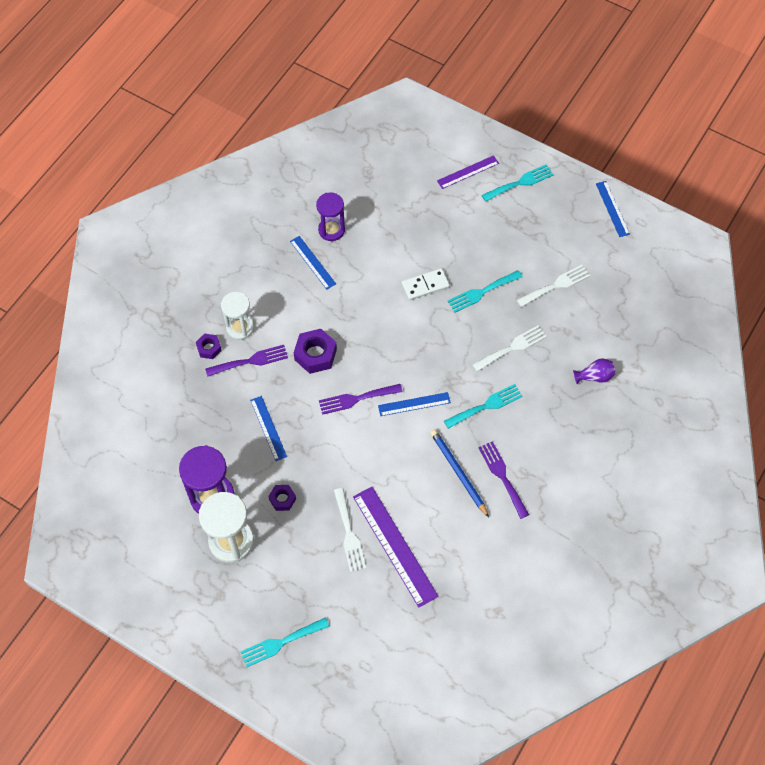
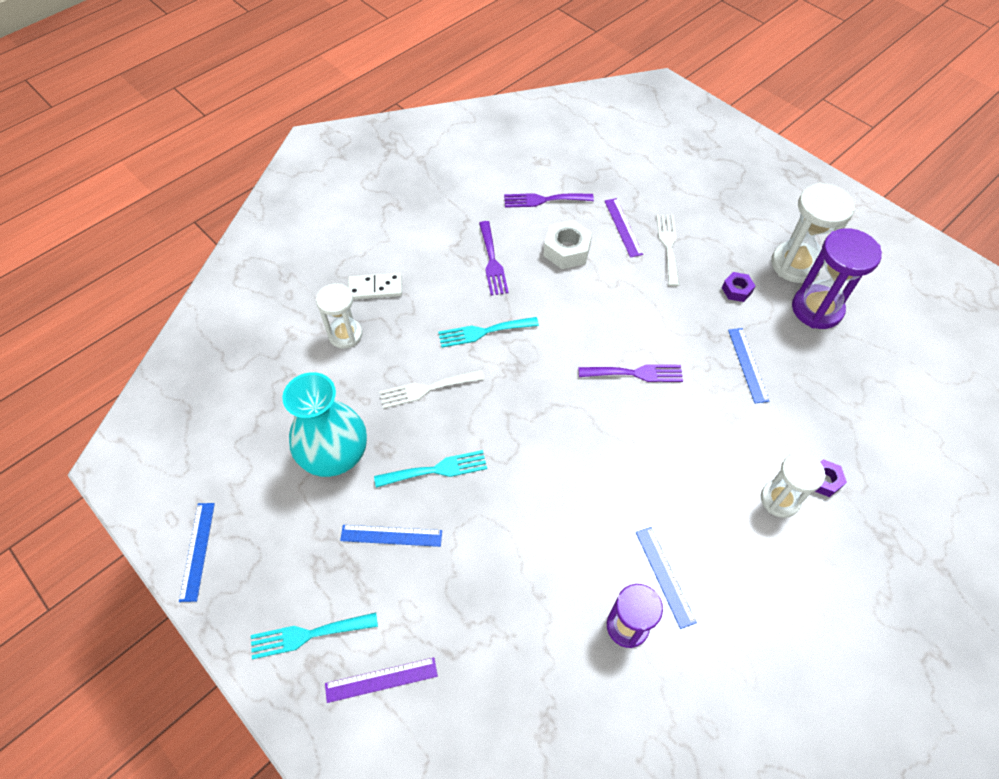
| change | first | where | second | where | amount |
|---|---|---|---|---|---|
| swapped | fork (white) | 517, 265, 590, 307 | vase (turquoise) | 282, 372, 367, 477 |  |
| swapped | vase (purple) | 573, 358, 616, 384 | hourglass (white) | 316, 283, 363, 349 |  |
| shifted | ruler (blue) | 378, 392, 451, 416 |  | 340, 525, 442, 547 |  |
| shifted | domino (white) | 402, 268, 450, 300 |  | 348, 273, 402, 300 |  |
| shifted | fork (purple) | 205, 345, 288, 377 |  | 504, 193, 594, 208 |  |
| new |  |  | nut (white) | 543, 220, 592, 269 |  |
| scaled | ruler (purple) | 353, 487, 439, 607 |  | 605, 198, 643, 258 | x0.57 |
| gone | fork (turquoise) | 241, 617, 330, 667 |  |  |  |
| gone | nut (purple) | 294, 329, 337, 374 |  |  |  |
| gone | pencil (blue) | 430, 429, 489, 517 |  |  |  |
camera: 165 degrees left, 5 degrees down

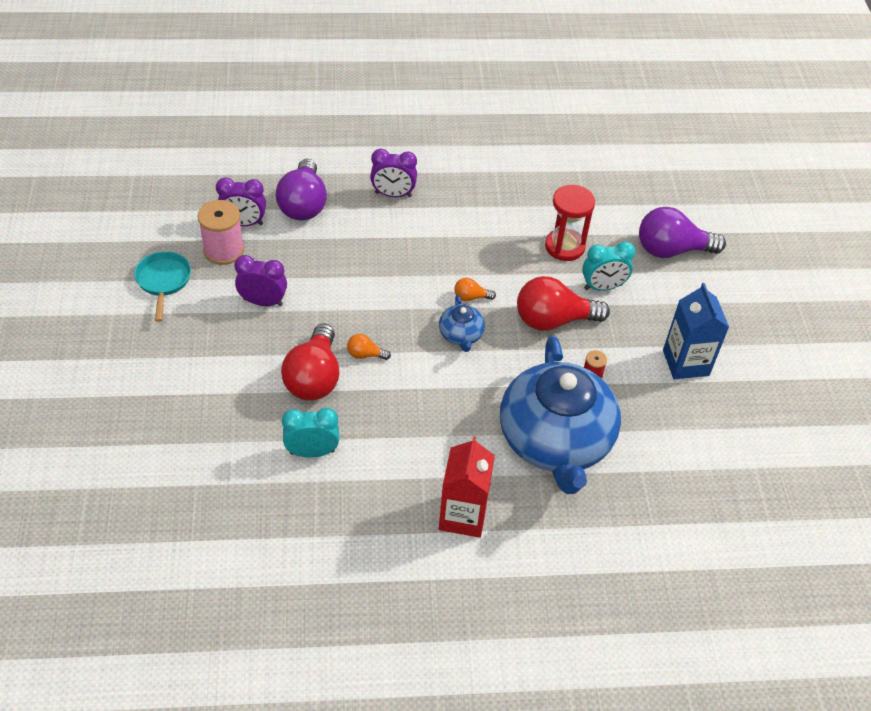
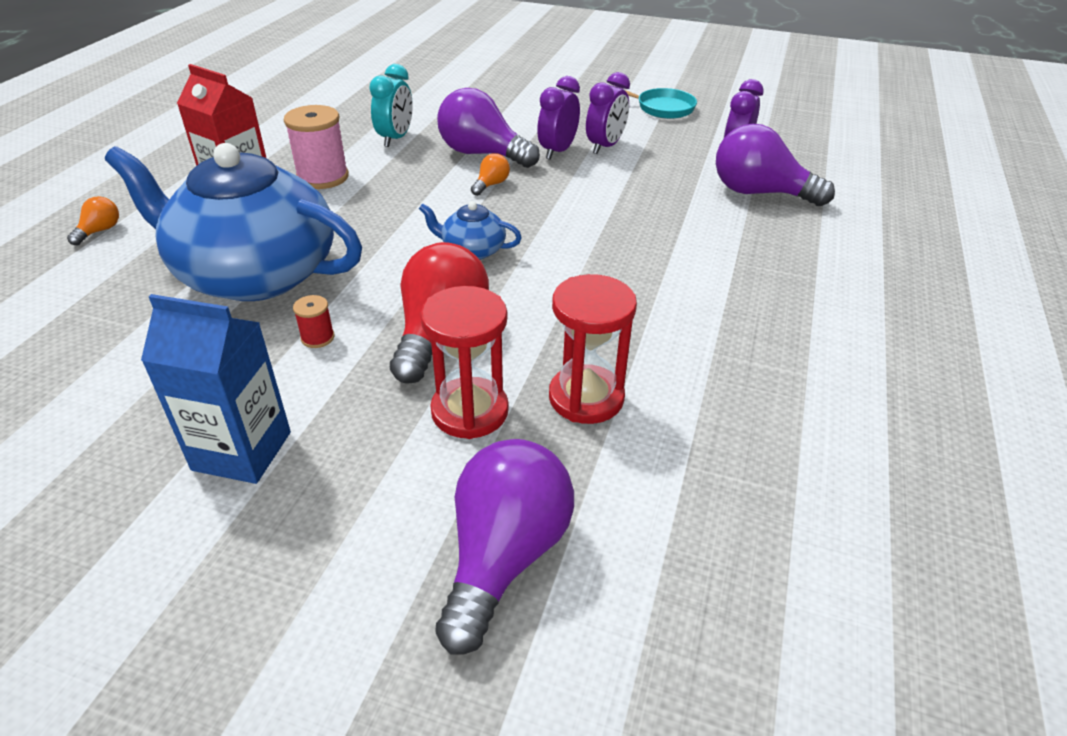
| change | first | where | second | where | amount |
|---|---|---|---|---|---|
| shifted | light bulb (orange) | 454, 278, 496, 301 |  | 67, 196, 119, 246 |  |
| shifted | spool (pink) | 197, 200, 244, 265 |  | 284, 105, 349, 189 |  |
| swapped | clock (turquoise) | 582, 241, 635, 291 | hourglass (red) | 420, 286, 509, 439 |  |
| repainted | light bulb (red) | 281, 323, 339, 401 | light bulb (purple) | 437, 88, 540, 168 |  |
| shifted | clock (purple) | 370, 149, 417, 197 |  | 537, 76, 580, 160 |  |
camera: 115 degrees right, 10 degrees down

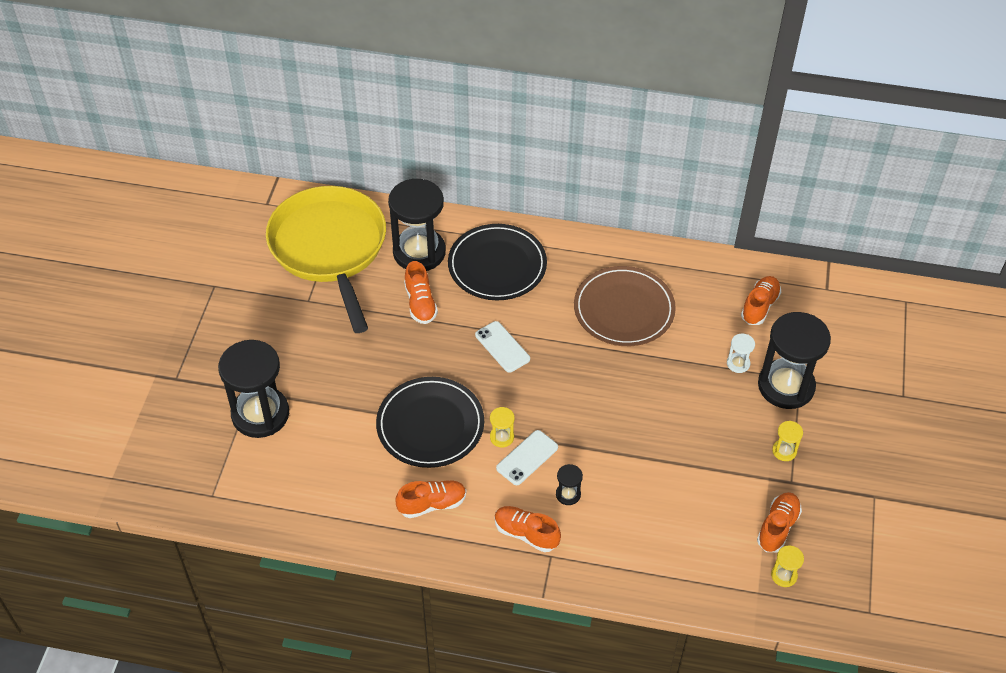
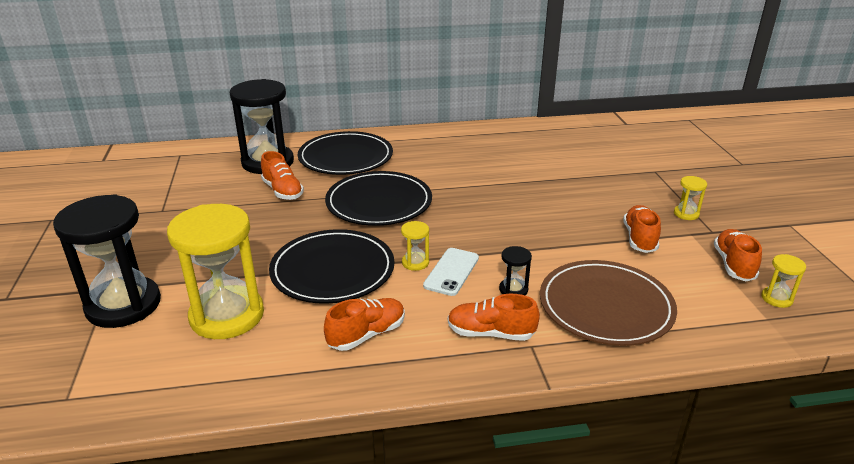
| change | first | where | second | where | amount |
|---|---|---|---|---|---|
| new |  |  | hourglass (yellow) | 167, 204, 264, 339 |  |
| swapped | phone (white) | 475, 321, 530, 373 | plate (black) | 325, 171, 432, 226 |  |
| shifted | plate (brown) | 574, 266, 676, 346 |  | 540, 260, 677, 346 |  |
| shifted | shoe (orange) | 741, 276, 781, 325 |  | 623, 205, 661, 253 |  |
| gone | pan (yellow) | 266, 186, 386, 333 |  |  |  |
| gone | hourglass (white) | 727, 333, 755, 373 |  |  |  |
| gone | hourglass (black) | 758, 312, 831, 409 |  |  |  |
camera: 20 degrees left, 20 degrees down

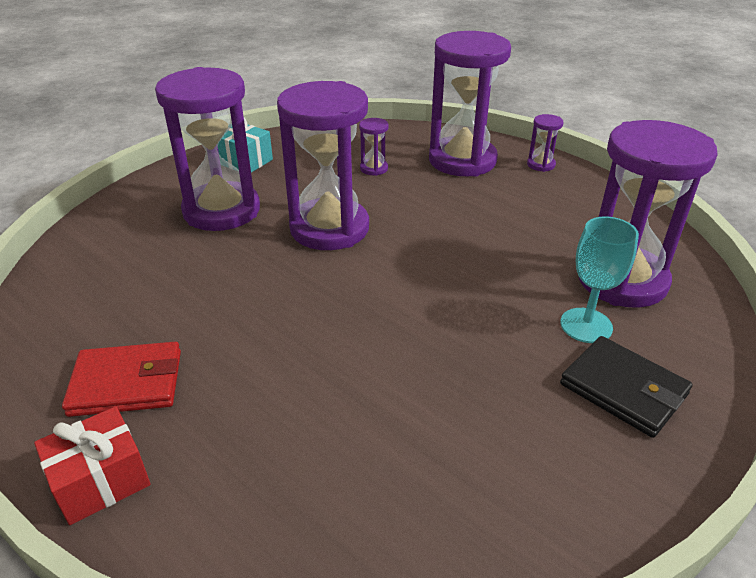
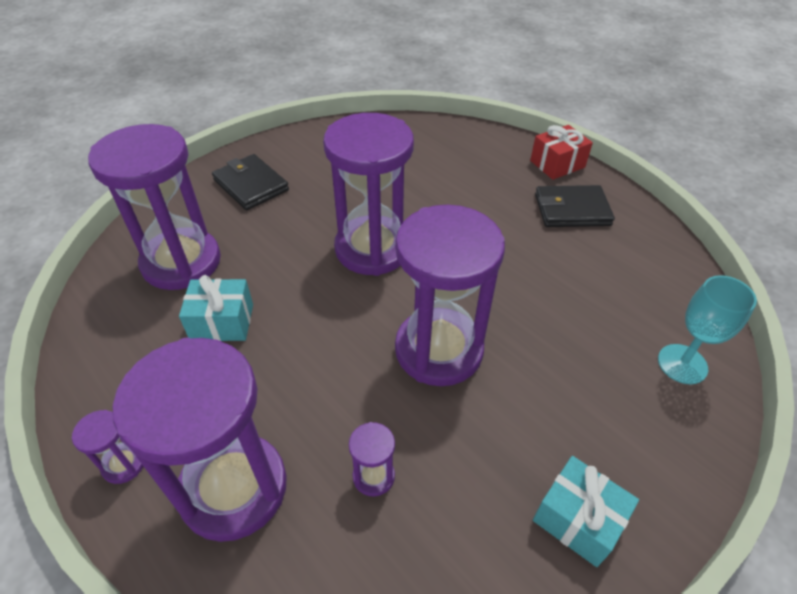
| change | first | where | second | where | amount |
|---|---|---|---|---|---|
| new |  |  | gift (turquoise) | 179, 275, 253, 341 |  |
| shifted | hourglass (purple) | 155, 67, 260, 231 |  | 323, 113, 414, 276 |  |
| repainted | wallet (red) | 62, 342, 181, 417 | wallet (black) | 535, 185, 615, 227 |  |
| shifted | goblet (turquoise) | 560, 217, 639, 343 |  | 658, 275, 757, 384 |  |
camera: 175 degrees left, 10 degrees up

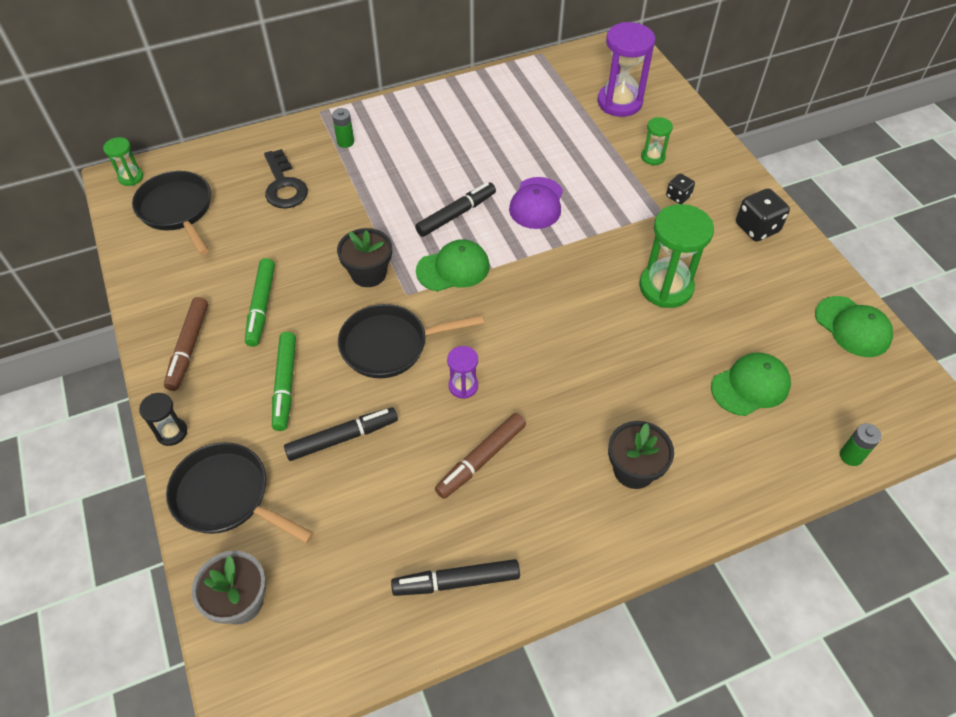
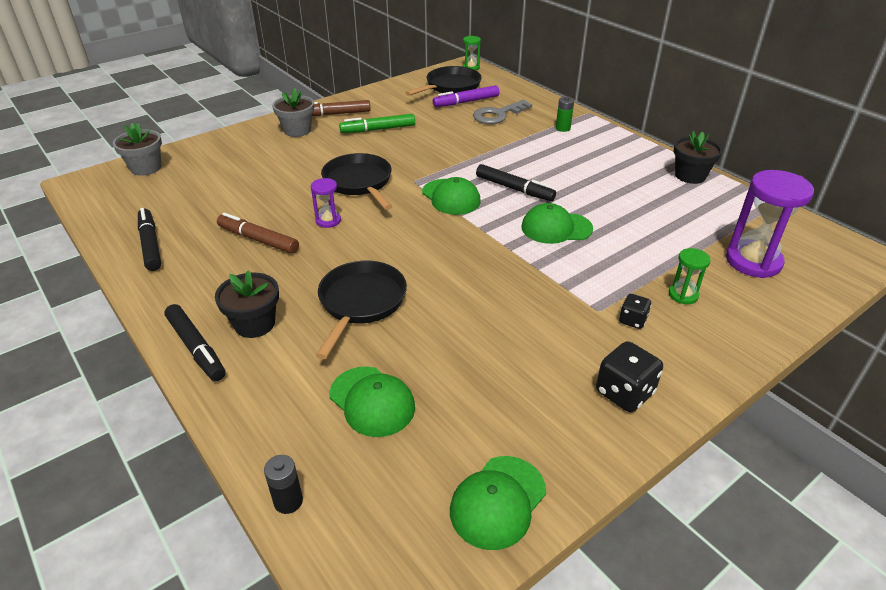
| change | first | where | second | where | amount |
|---|---|---|---|---|---|
| shifted | marker (black) | 284, 407, 398, 461 |  | 164, 304, 226, 381 |  |
| repainted | battery (green) | 840, 423, 881, 466 | battery (black) | 264, 455, 303, 514 |  |
| new |  |  | flower pot (grey) | 272, 88, 314, 137 |  |
| shifted | pan (black) | 166, 442, 314, 543 |  | 316, 261, 407, 359 |  |
| new |  |  | marker (purple) | 433, 85, 499, 107 |  |
| repainted | key (black) | 264, 149, 308, 209 | key (grey) | 473, 100, 532, 124 |  |
| repainted | cap (purple) | 509, 177, 563, 229 | cap (green) | 521, 203, 593, 244 |  |
| shifted | flower pot (black) | 337, 228, 392, 287 |  | 674, 131, 723, 184 |  |
| gone | hourglass (black) | 139, 393, 187, 446 |  |  |  |
| gone | marker (green) | 272, 332, 296, 431 |  |  |  |
| gone | hourglass (green) | 639, 204, 714, 308 |  |  |  |
camera: 75 degrees right, 15 degrees down

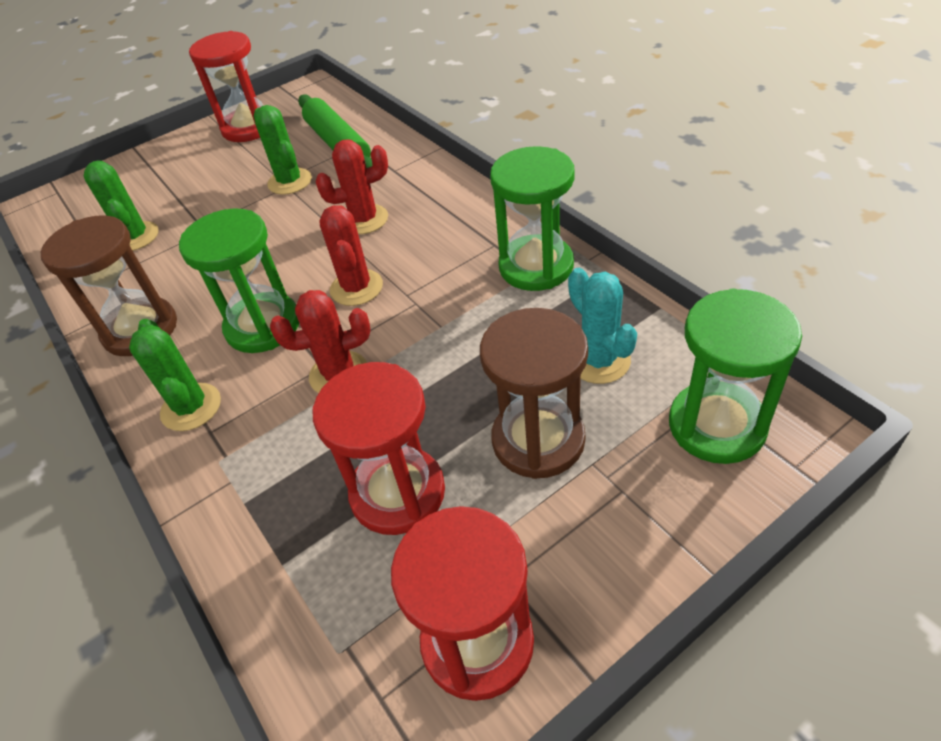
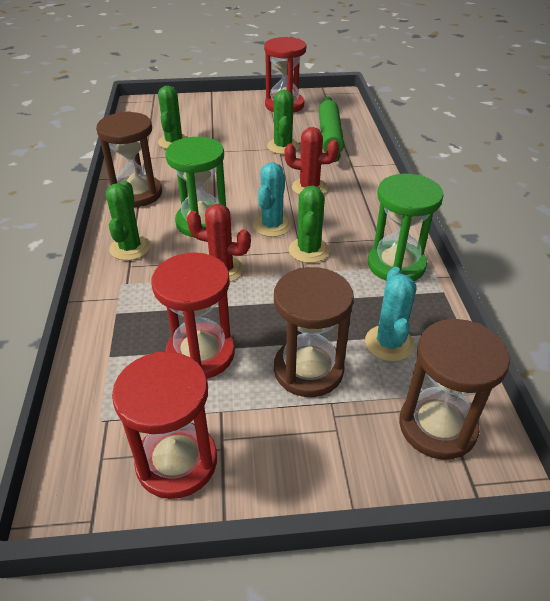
| change | first | where | second | where | amount |
|---|---|---|---|---|---|
| repainted | cactus (red) | 319, 205, 383, 306 | cactus (turquoise) | 253, 162, 292, 237 |  |
| new |  |  | cactus (green) | 289, 185, 330, 263 |  |
| repainted | hourglass (green) | 669, 289, 802, 464 | hourglass (brown) | 399, 319, 510, 460 |  |
camera: 25 degrees right, 5 degrees down

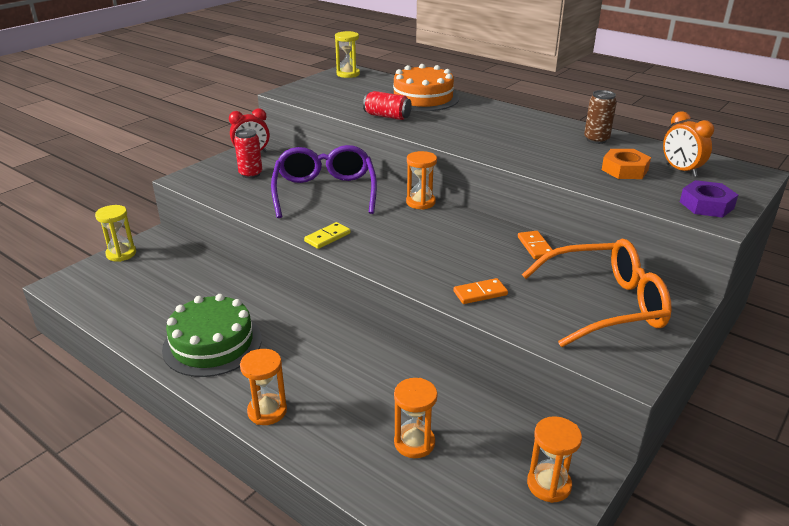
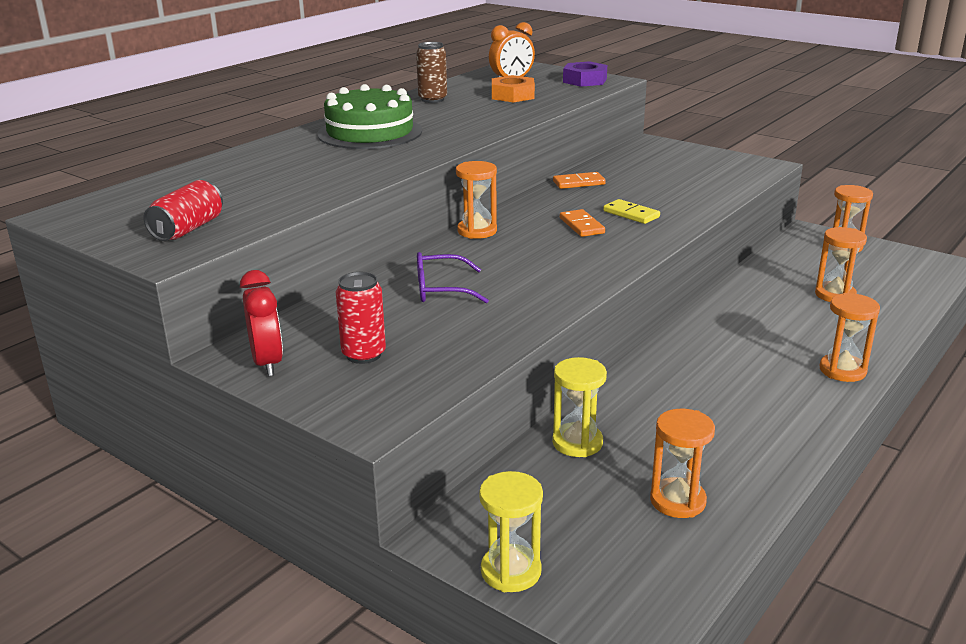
| change | first | where | second | where | amount |
|---|---|---|---|---|---|
| shifted | can (red) | 363, 91, 412, 120 |  | 144, 180, 223, 241 |  |
| shifted | cake (green) | 162, 294, 262, 377 |  | 317, 84, 422, 149 |  |
| scaled | glasses (purple) | 271, 145, 377, 218 |  | 417, 252, 489, 303 | x0.52 |
| shifted | hourglass (yellow) | 335, 31, 360, 78 |  | 552, 357, 607, 457 |  |
| shifted | domino (orange) | 454, 278, 508, 304 |  | 560, 209, 605, 237 |  |
| shifted | domino (yellow) | 304, 222, 351, 249 |  | 603, 199, 660, 224 |  |
| new |  |  | hourglass (orange) | 650, 409, 715, 518 |  |
| gone | cake (orange) | 391, 64, 459, 111 |  |  |  |
| gone | glasses (orange) | 522, 239, 672, 347 |  |  |  |
camera: 90 degrees left, 5 degrees down

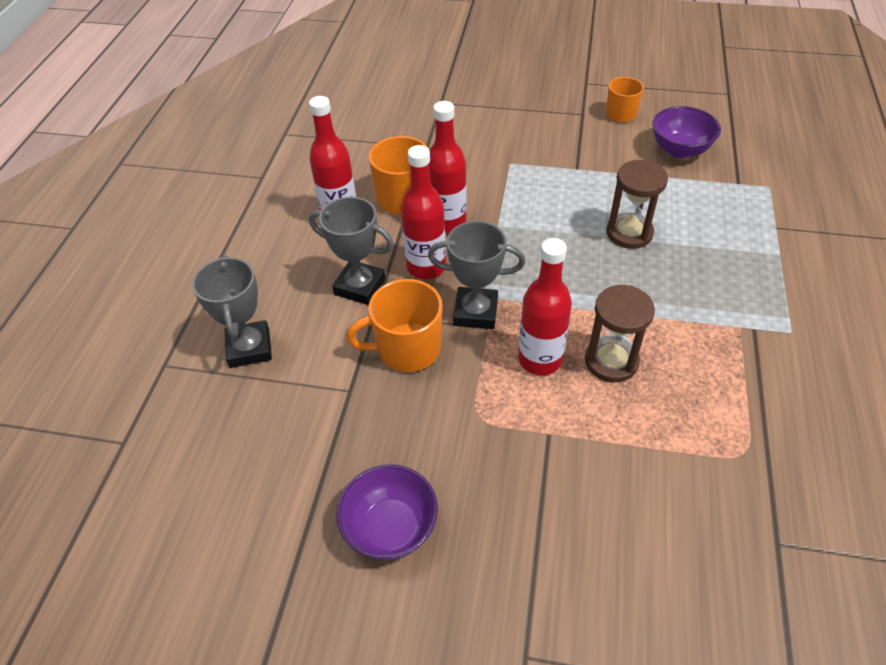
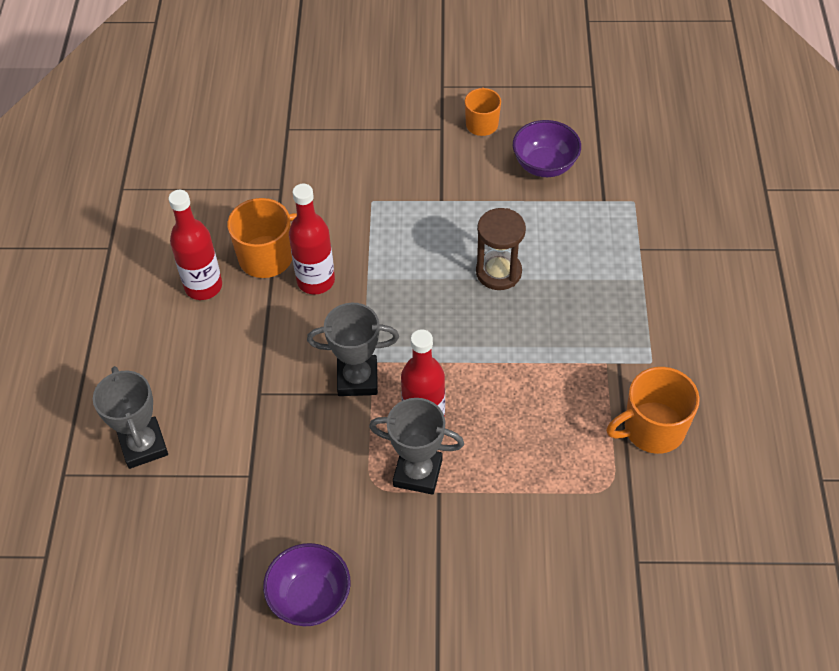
| change | first | where | second | where | amount |
|---|---|---|---|---|---|
| shifted | trophy (grey) | 309, 197, 394, 305 |  | 369, 398, 464, 495 |  |
| shifted | mug (orange) | 347, 279, 443, 372 |  | 606, 367, 700, 454 |  |
| gone | bottle (red) | 401, 145, 446, 279 |  |  |  |
| gone | hourglass (brown) | 585, 285, 655, 382 |  |  |  |
camera: 10 degrees left, 5 degrees up

